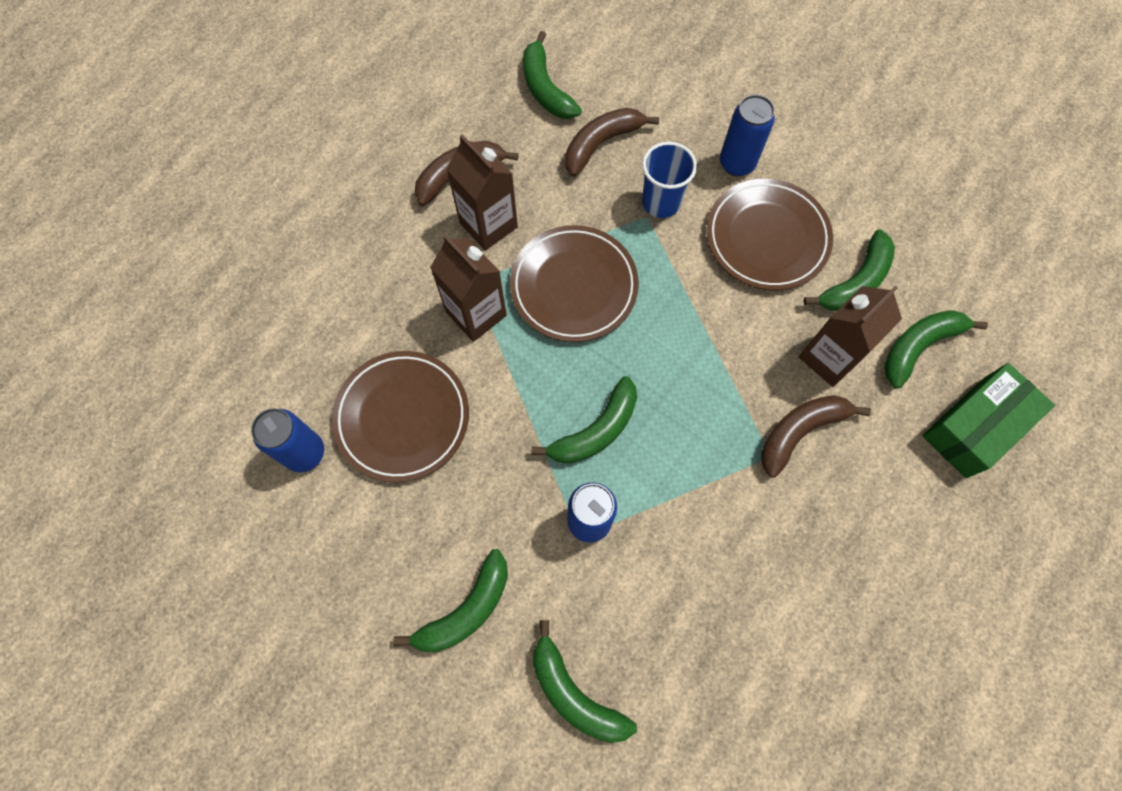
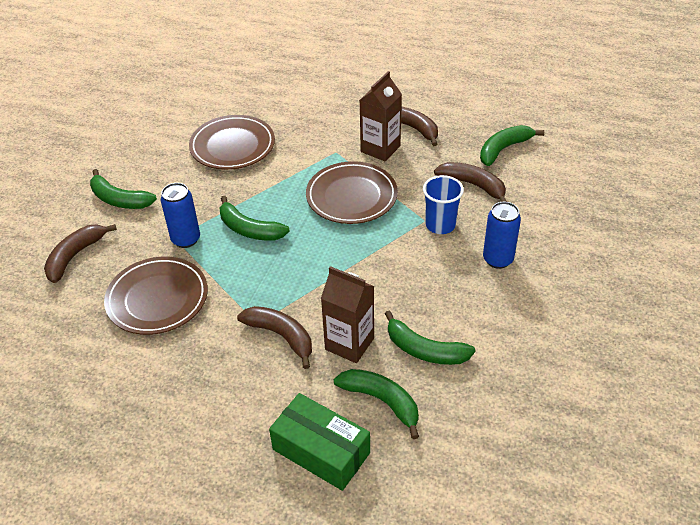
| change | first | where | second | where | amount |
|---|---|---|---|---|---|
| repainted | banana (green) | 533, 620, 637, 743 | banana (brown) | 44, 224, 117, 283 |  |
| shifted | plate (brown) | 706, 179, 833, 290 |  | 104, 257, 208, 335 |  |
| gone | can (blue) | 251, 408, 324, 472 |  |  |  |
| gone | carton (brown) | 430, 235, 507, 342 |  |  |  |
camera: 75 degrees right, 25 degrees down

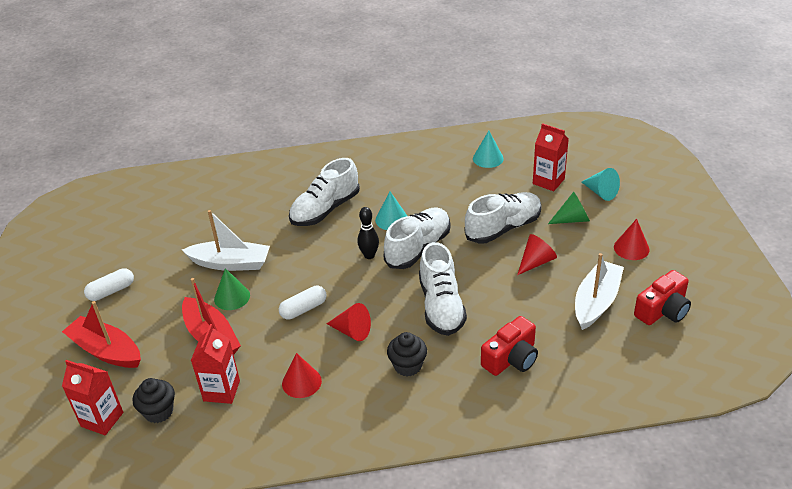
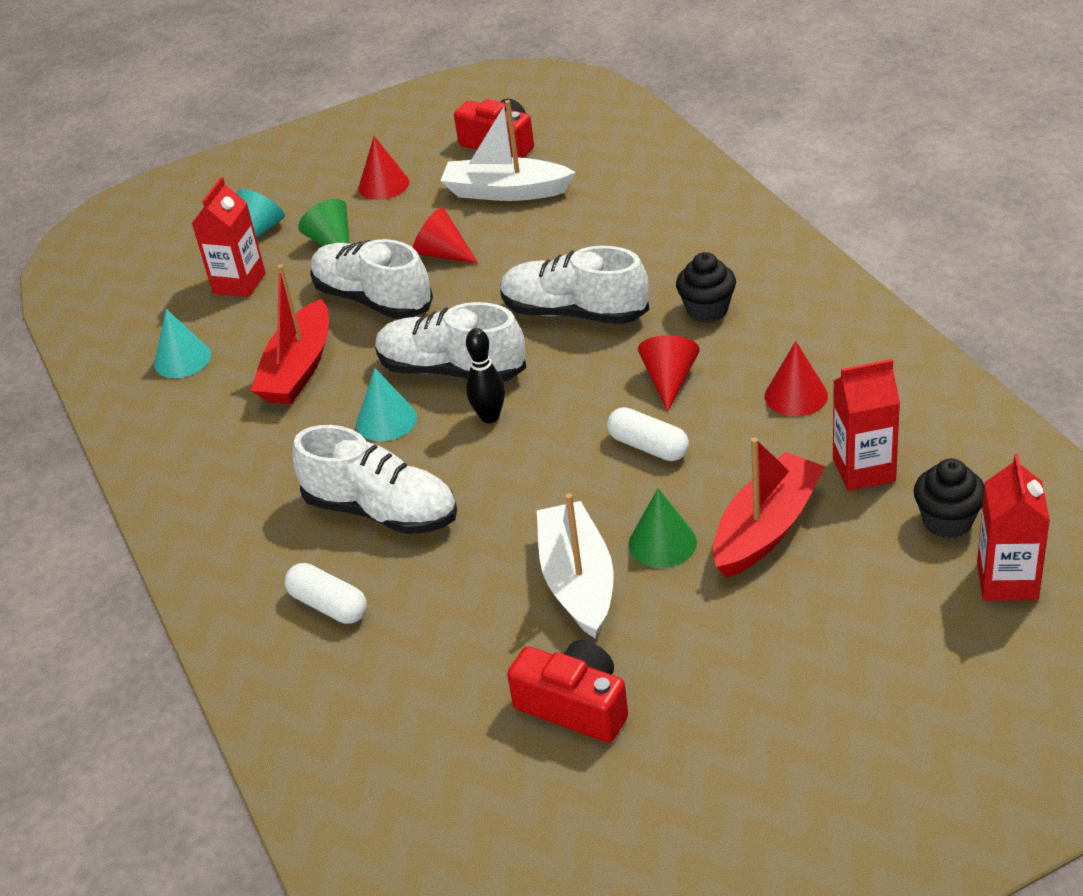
| change | first | where | second | where | amount |
|---|---|---|---|---|---|
| shifted | boat (red) | 62, 301, 141, 368 |  | 250, 264, 329, 404 |  |
| shifted | capsule (white) | 84, 268, 134, 301 |  | 285, 563, 367, 624 |  |
| rotated | shoe (white) | 419, 242, 467, 336 |  | 500, 246, 649, 324 | 135 degrees counterclockwise |
| shifted | camera (red) | 481, 316, 538, 376 |  | 507, 640, 628, 743 |  |
camera: 105 degrees left, 0 degrees up

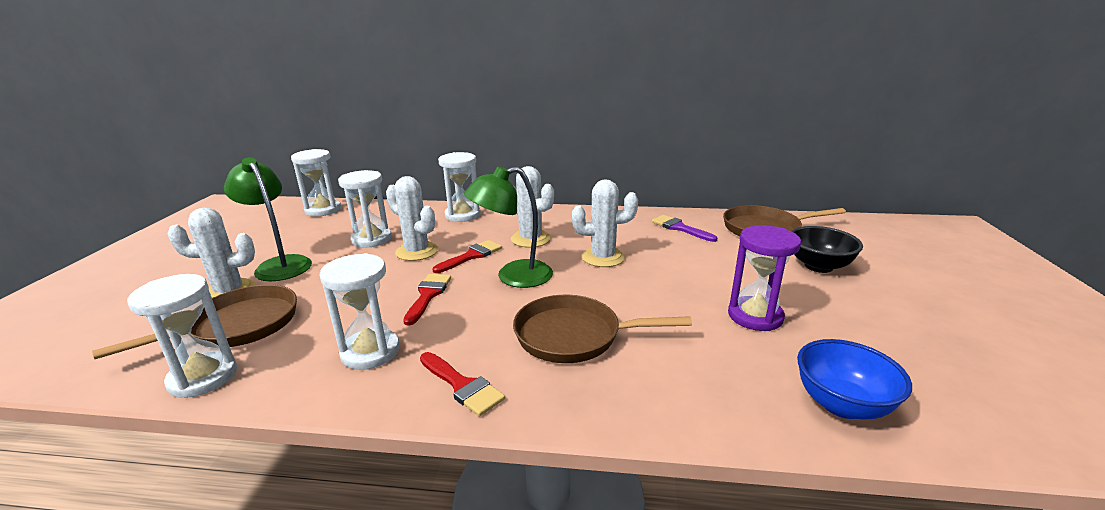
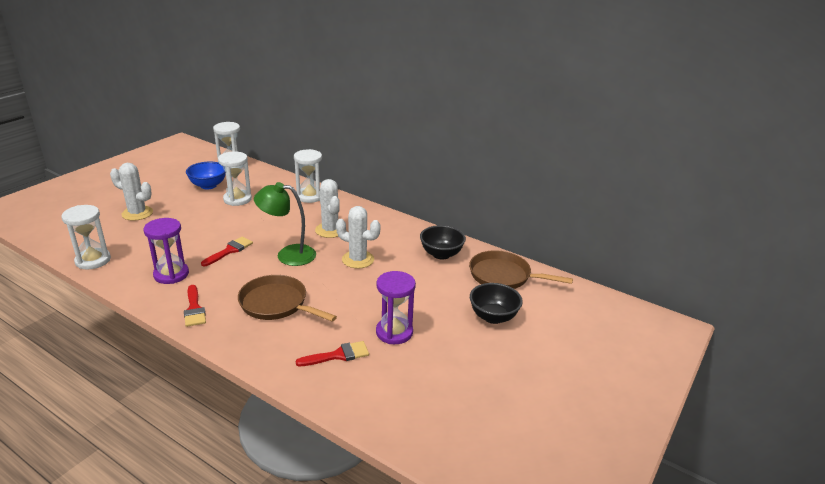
| change | first | where | second | where | amount |
|---|---|---|---|---|---|
| repainted | hourglass (white) | 319, 253, 400, 370 | hourglass (purple) | 144, 218, 189, 284 |  |
| shifted | bowl (blue) | 797, 339, 912, 420 |  | 186, 162, 226, 190 |  |
| shifted | brush (red) | 432, 240, 502, 273 |  | 296, 341, 369, 366 |  |
| swapped | brush (purple) | 652, 215, 717, 242 | bowl (black) | 420, 225, 466, 260 |  |
| gone | pan (brown) | 92, 285, 297, 359 |  |  |  |
| gone | lamp (green) | 224, 157, 312, 281 |  |  |  |
| gone | cactus (white) | 386, 176, 438, 261 |  |  |  |
camera: 25 degrees right, 5 degrees up

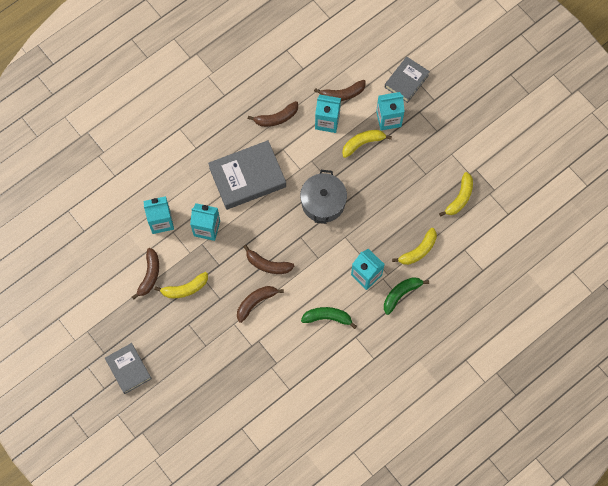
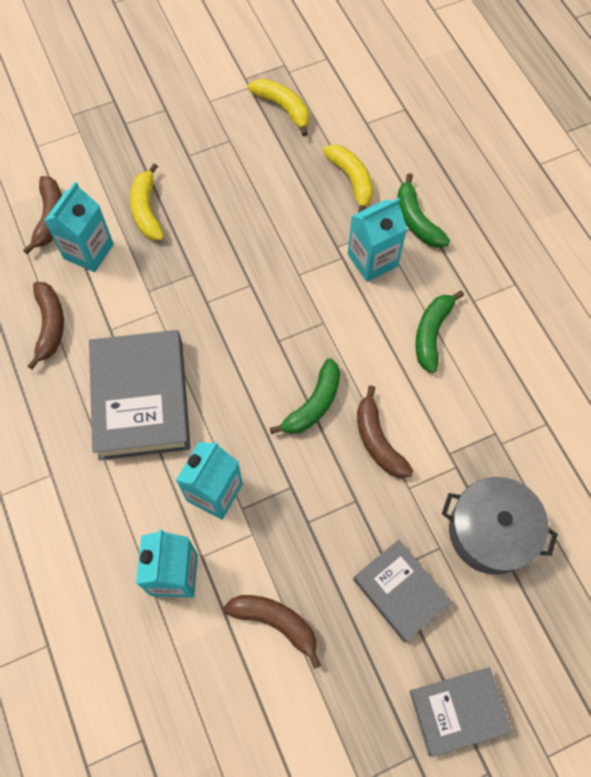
| change | first | where | second | where | amount |
|---|---|---|---|---|---|
| repainted | banana (brown) | 243, 245, 294, 274 | banana (green) | 270, 358, 340, 434 |  |
| shifted | book (grey) | 384, 57, 430, 103 |  | 353, 540, 452, 642 |  |
| shifted | pot (grey) | 300, 170, 347, 224 |  | 442, 477, 558, 575 |  |
| gone | banana (yellow) | 154, 272, 208, 298 |  |  |  |
| gone | carton (turquoise) | 376, 92, 405, 131 |  |  |  |
camera: 75 degrees left, 5 degrees down

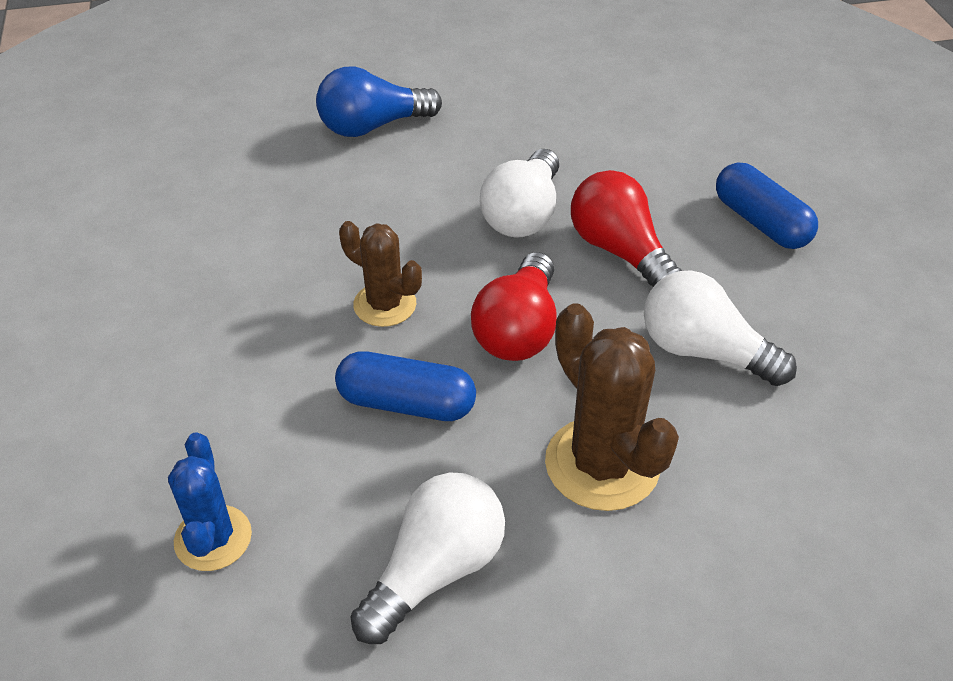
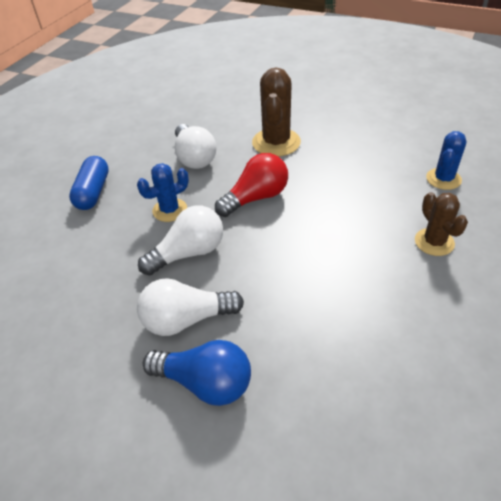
| change | first | where | second | where | amount |
|---|---|---|---|---|---|
| swapped | light bulb (red) | 571, 170, 682, 287 | cactus (blue) | 137, 163, 189, 222 |  |
| shifted | light bulb (white) | 350, 472, 505, 644 |  | 137, 278, 244, 336 |  |
| shifted | cactus (brown) | 339, 221, 422, 327 |  | 415, 192, 468, 256 |  |
| gone | capsule (blue) | 335, 351, 476, 421 |  |  |  |
camera: 140 degrees left, 0 degrees up

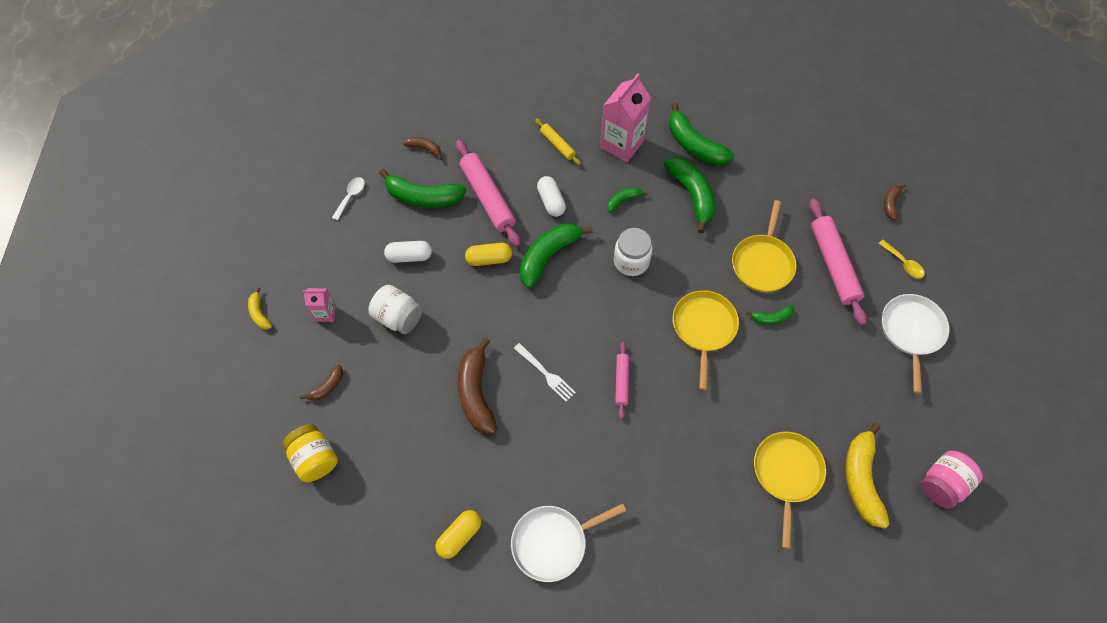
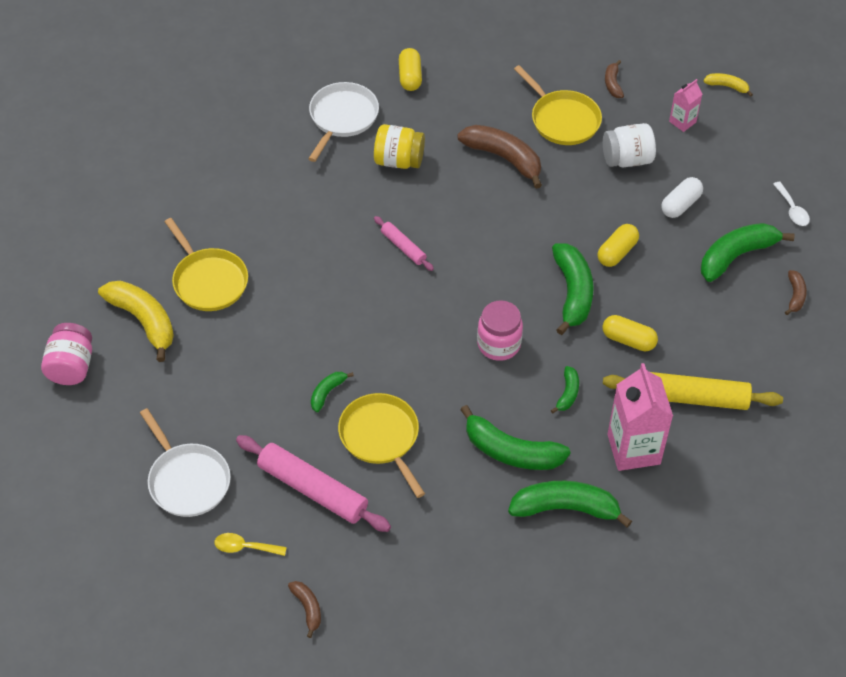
| change | first | where | second | where | amount |
|---|---|---|---|---|---|
| shifted | jar (yellow) | 283, 424, 338, 482 |  | 374, 124, 425, 169 |  |
| repainted | jar (white) | 614, 228, 652, 276 | jar (pink) | 477, 300, 523, 361 |  |
| shifted | pan (yellow) | 673, 290, 739, 390 |  | 514, 65, 602, 145 |  |
| repainted | capsule (white) | 537, 176, 566, 217 | capsule (yellow) | 602, 315, 658, 351 |  |
| scaled | rolling pin (yellow) | 535, 118, 581, 165 |  | 603, 372, 783, 410 | x1.89 |
| rotated | banana (brown) | 403, 137, 442, 160 |  | 785, 270, 807, 315 | 60 degrees counterclockwise |
| gone | rolling pin (pink) | 456, 140, 520, 247 |  |  |  |
| gone | fork (white) | 514, 343, 576, 402 |  |  |  |
camera: 135 degrees right, 10 degrees down

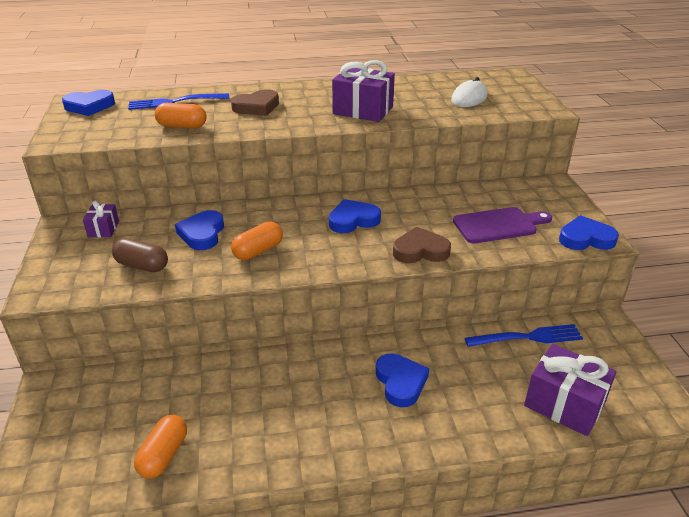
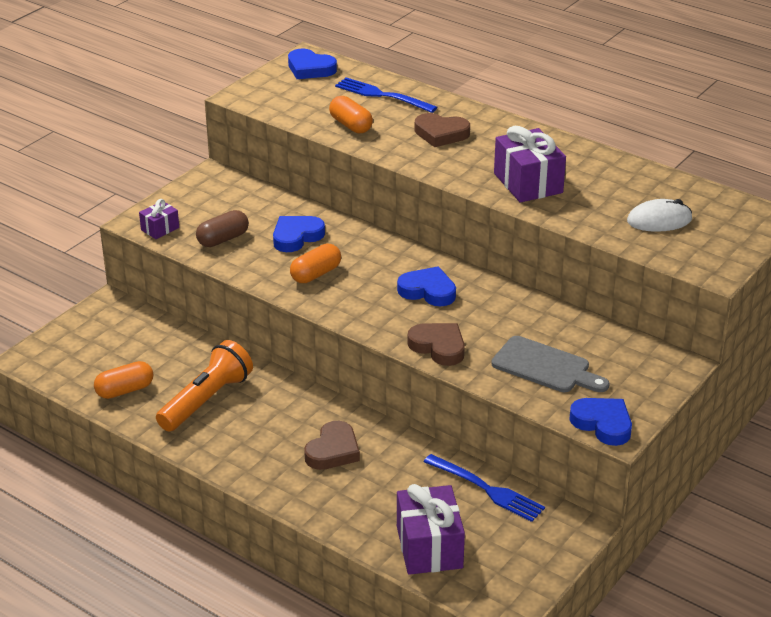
| change | first | where | second | where | amount |
|---|---|---|---|---|---|
| shifted | gift (purple) | 83, 201, 119, 237 |  | 139, 199, 179, 239 |  |
| new |  |  | flashlight (orange) | 156, 340, 253, 432 |  |
| rotated | capsule (brown) | 112, 238, 168, 272 |  | 196, 210, 249, 247 | 75 degrees clockwise |
| rotated | capsule (orange) | 231, 221, 283, 260 |  | 290, 244, 341, 283 | 45 degrees counterclockwise |
| repainted | heart (blue) | 376, 354, 429, 407 | heart (brown) | 304, 421, 360, 470 |  |
| repainted | cutting board (purple) | 453, 207, 552, 243 | cutting board (grey) | 491, 336, 610, 392 |  |
camera: 45 degrees right, 0 degrees up

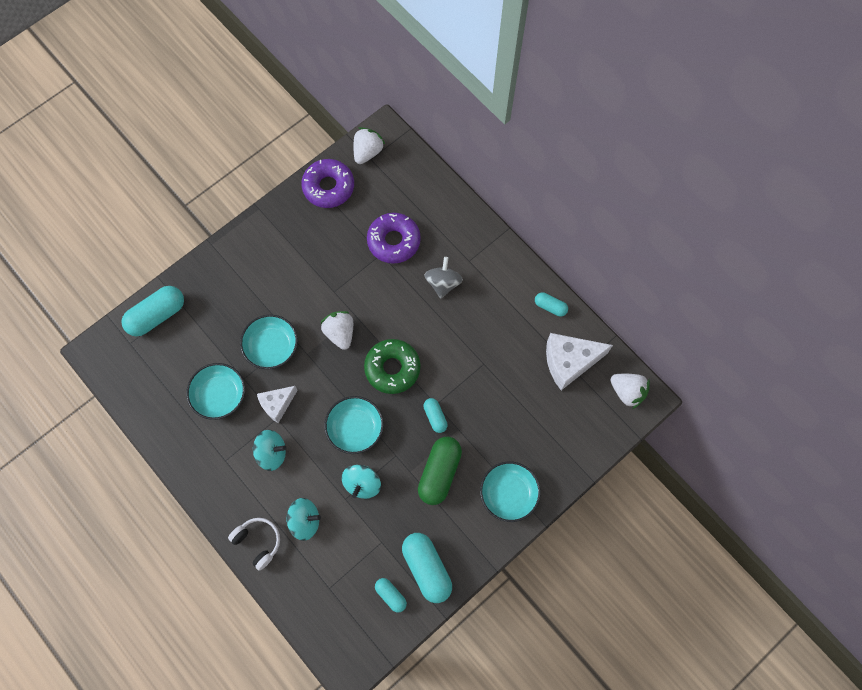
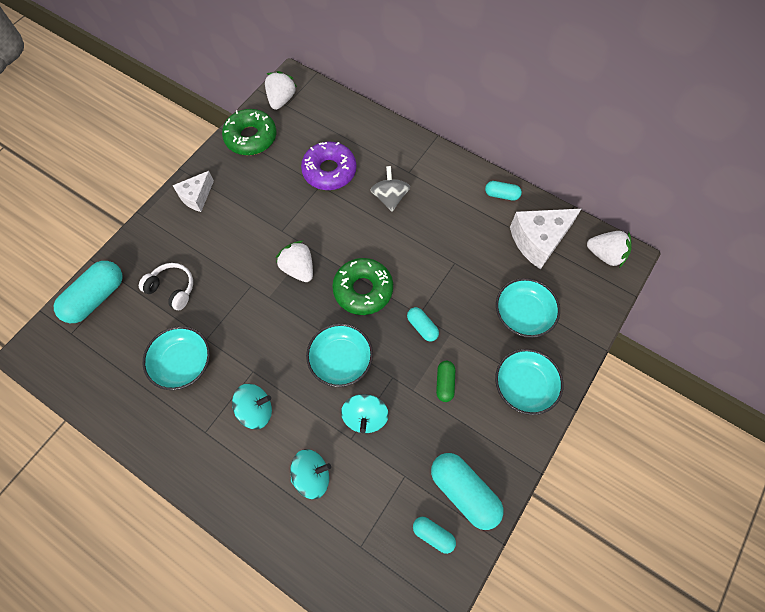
| change | first | where | second | where | amount |
|---|---|---|---|---|---|
| shifted | headphones (white) | 228, 518, 280, 571 |  | 139, 263, 193, 310 |  |
| shifted | cheese (white) | 257, 386, 298, 423 |  | 172, 171, 214, 212 |  |
| repainted | donut (purple) | 301, 159, 354, 208 | donut (green) | 222, 109, 276, 155 |  |
| scaled | capsule (green) | 418, 437, 462, 505 |  | 436, 361, 455, 402 | x0.54 |
| shifted | bowl (turquoise) | 240, 315, 298, 369 |  | 496, 278, 560, 338 |  |
camera: 15 degrees left, 5 degrees down

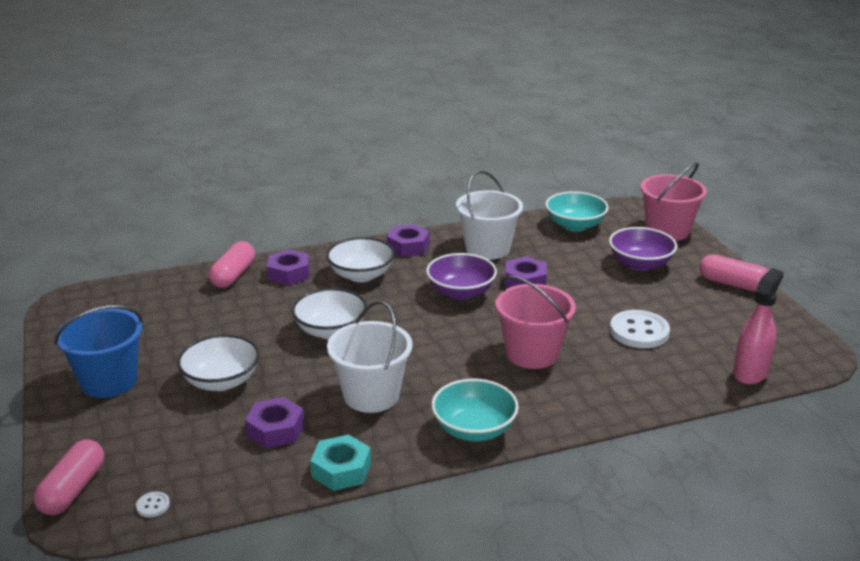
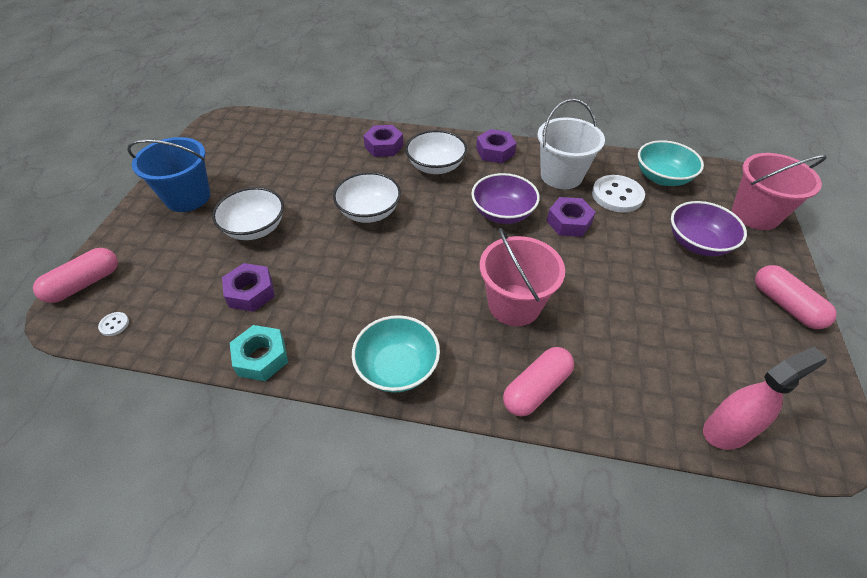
| change | first | where | second | where | amount |
|---|---|---|---|---|---|
| shifted | capsule (pink) | 209, 241, 255, 288 |  | 503, 347, 574, 417 |  |
| shifted | button (white) | 610, 310, 670, 348 |  | 592, 175, 645, 212 |  |
| gone | bucket (white) | 327, 301, 413, 413 |  |  |  |
camera: 30 degrees right, 20 degrees up

